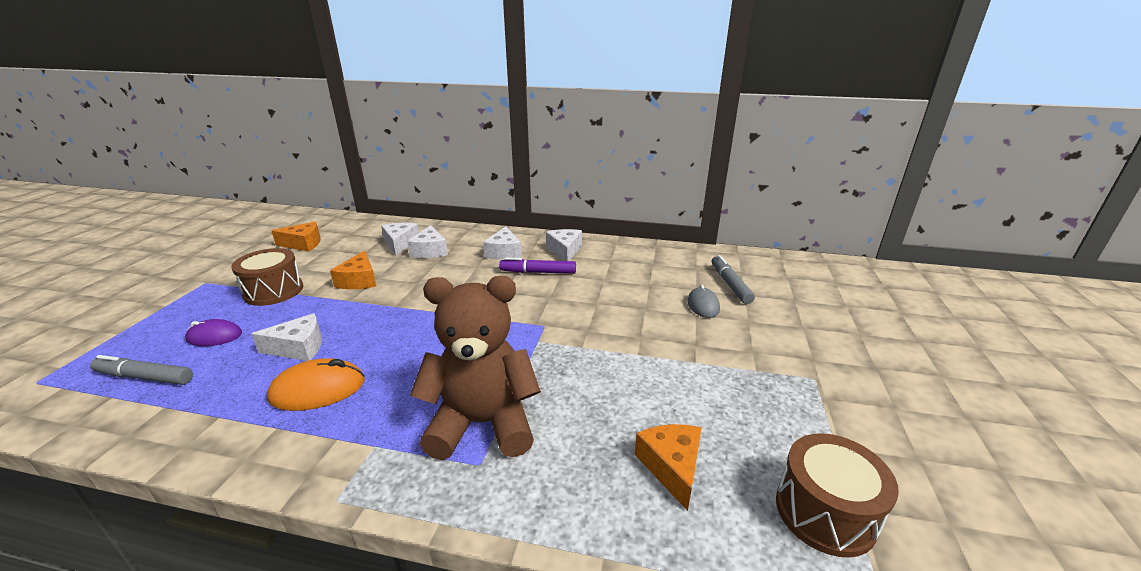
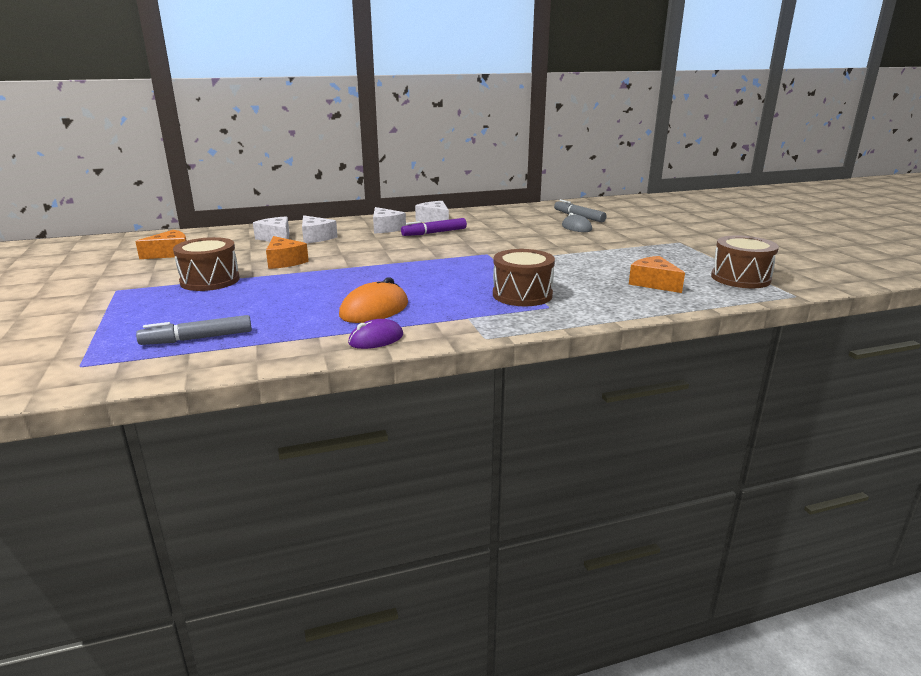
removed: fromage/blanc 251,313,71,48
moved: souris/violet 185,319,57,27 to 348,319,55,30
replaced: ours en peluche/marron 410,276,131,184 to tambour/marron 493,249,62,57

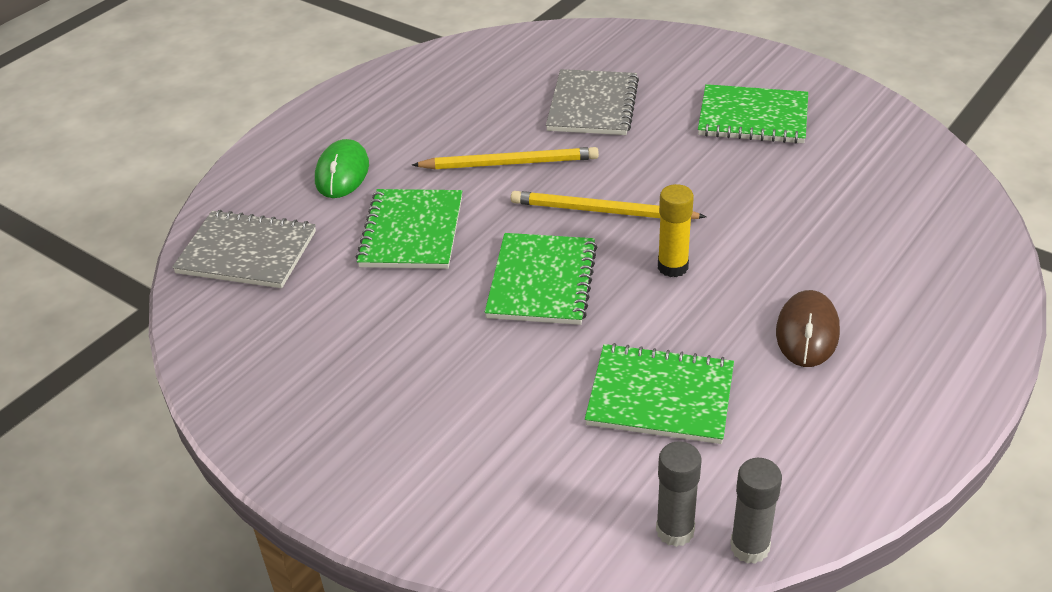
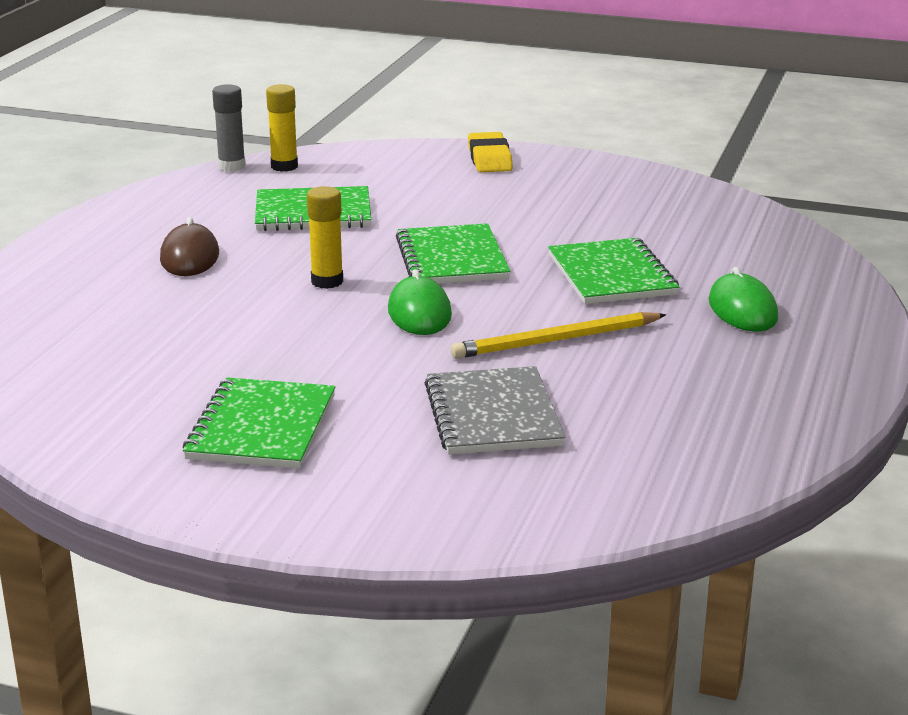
removed: carnet/gris 172,210,144,78
added: gomme/jaune 468,132,45,40
replaced: crayon/jaune 511,191,196,28 to souris/vert 388,270,64,65
recoloured: bâton de colle/gris 656,441,46,106 to bâton de colle/jaune 266,84,32,88
turned: carnet/vert 698,84,110,60 = 183,377,152,92 75 degrees counterclockwise

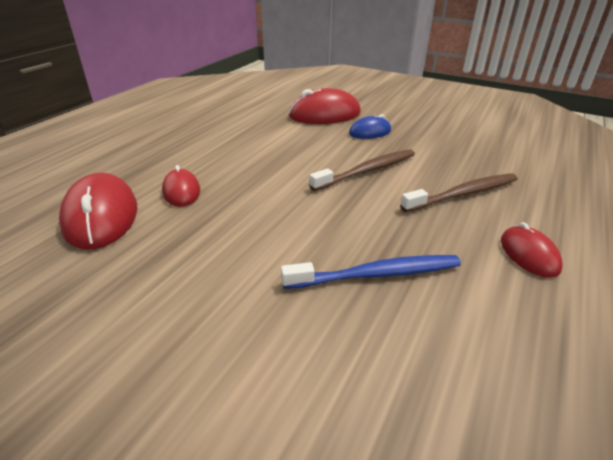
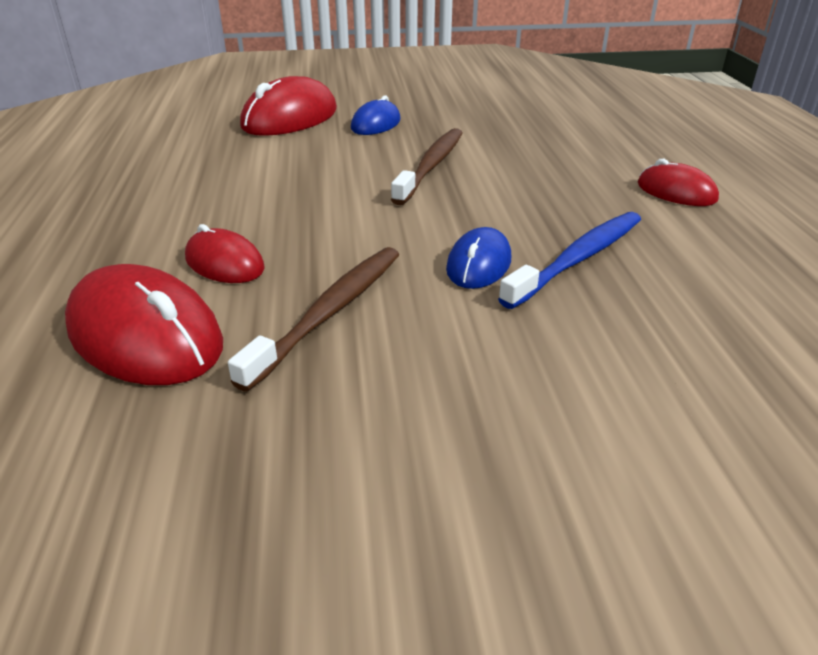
added: souris/bleu 446,227,65,62
moved: brosse à dents/marron 400,173,117,39 to 228,247,171,144

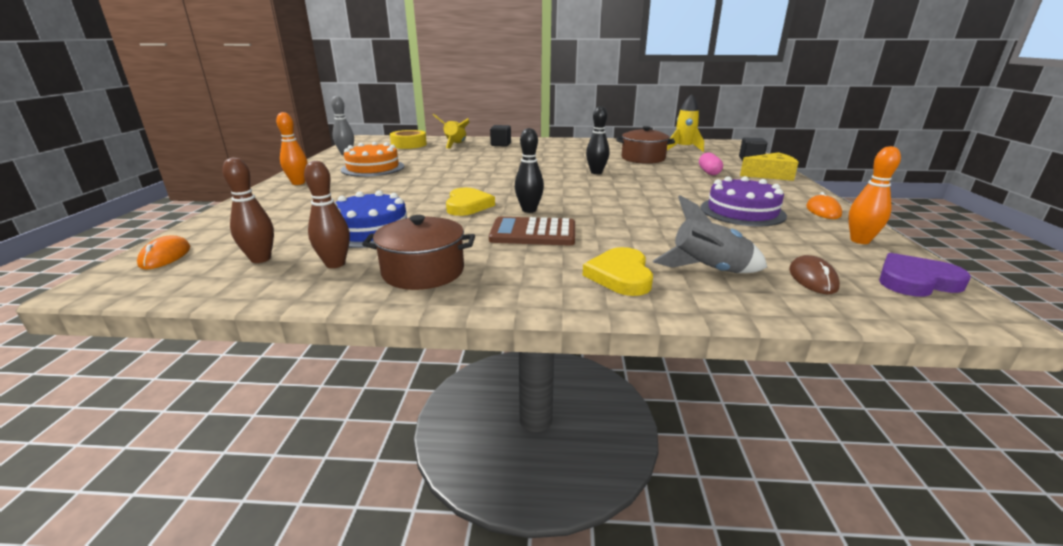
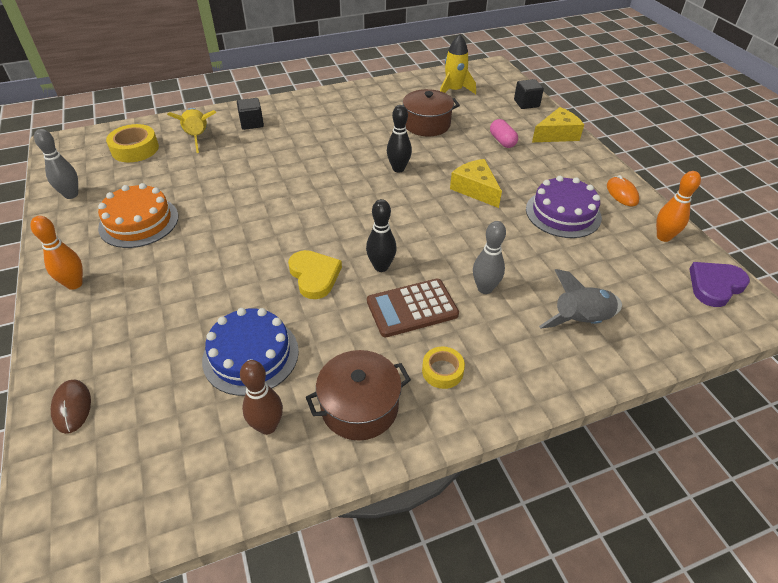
removed: souris/orange 137,236,53,33; quille/marron 222,158,52,105; cœur/jaune 583,247,70,49
added: ruban adhésif/jaune 422,347,43,42; fromage/jaune 450,159,52,49; quille/gris 473,221,33,73
moved: souris/marron 789,255,51,39 to 51,380,40,54

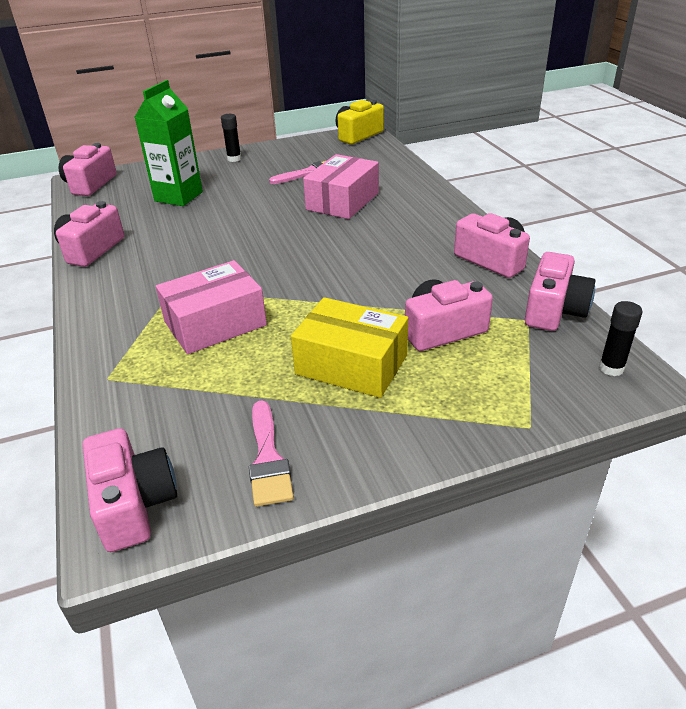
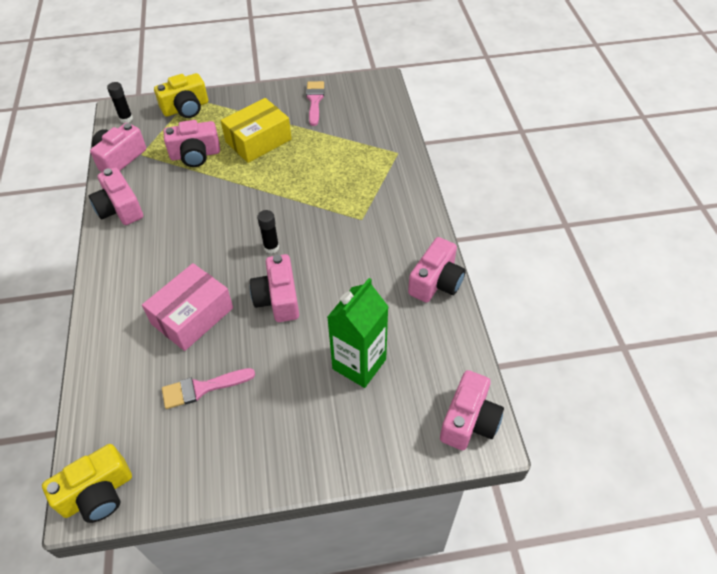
removed: boîte/rose 156,260,111,94
added: appareil photo/jaune 154,73,54,45
moved: appareil photo/rose 83,428,94,124 to 250,254,49,68; bâton de colle/noir 221,114,20,48 to 257,210,22,43
turned: boîte/jaune 291,297,117,101 = 221,98,71,65 75 degrees counterclockwise

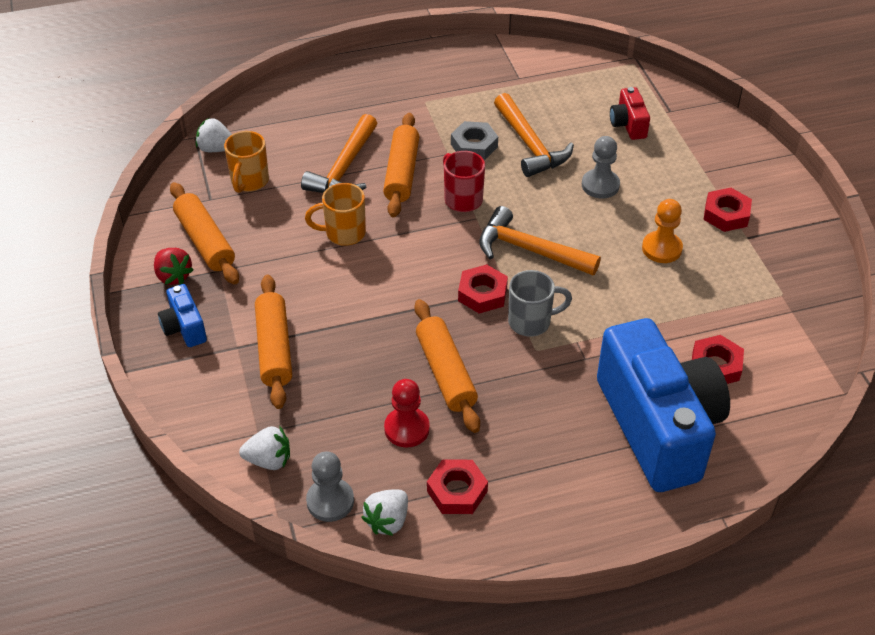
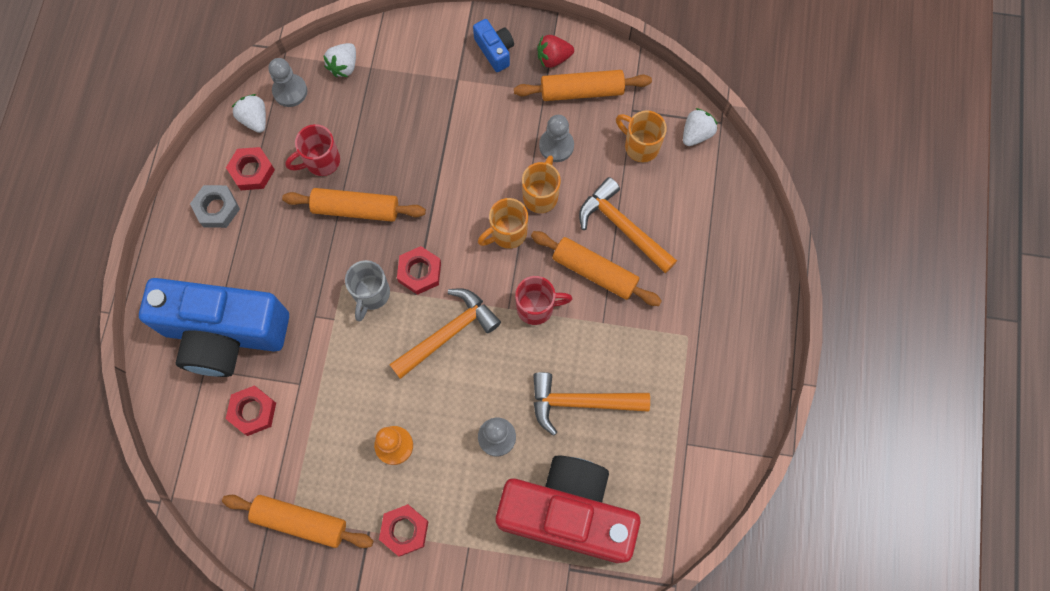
added: tasse/orange 478,198,50,51; pion/gris 539,115,35,47
moved: rouleau à pâtisserie/orange 255,275,37,134 to 222,495,151,53; écrou/gris 451,121,47,39 to 190,185,50,43
replaced: pion/rouge 384,379,46,69 to tasse/rouge 285,124,55,52
turned: appareil photo/bleu 158,284,49,63 = 473,19,41,53 60 degrees clockwise
resized: appareil photo/rouge 610,87,40,53 = 496,455,145,108 x2.44

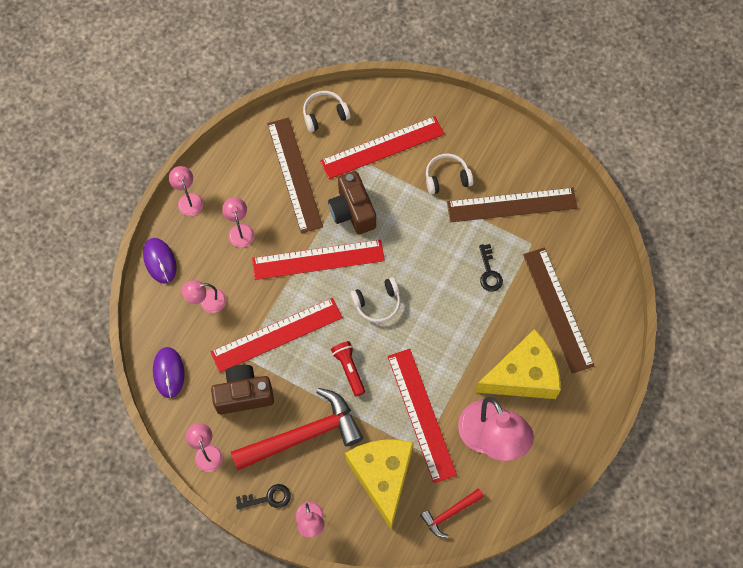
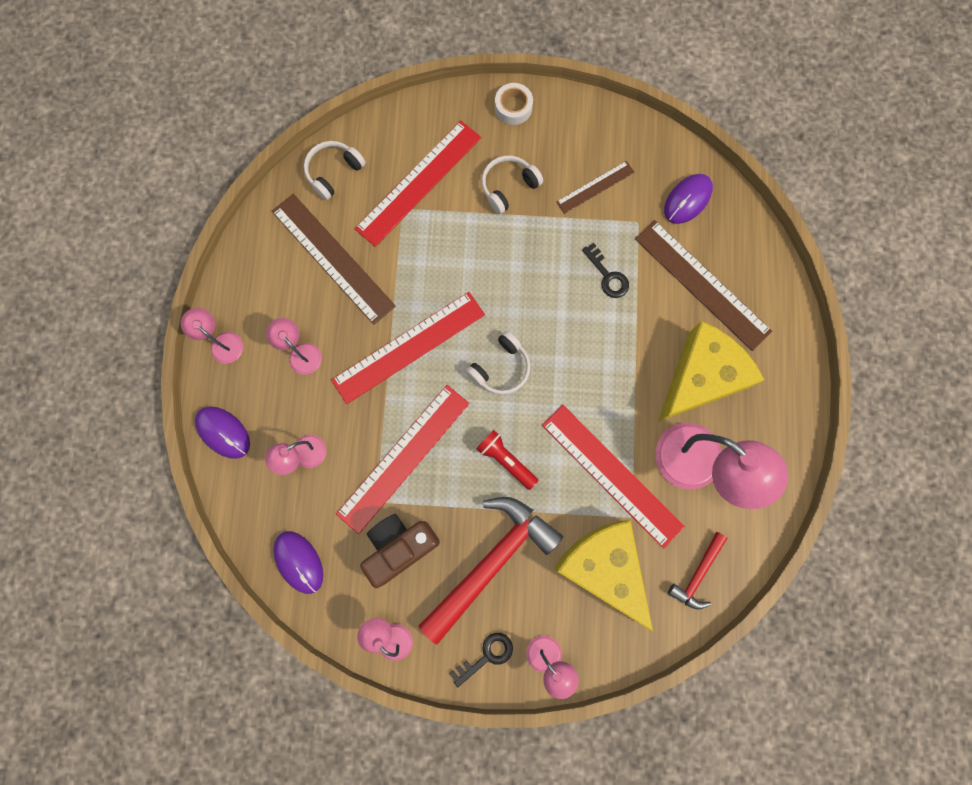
removed: appareil photo/marron 328,171,48,63
added: ruban adhésif/blanc 495,83,38,42; souris/violet 664,174,49,50
resized: règle/marron 447,188,130,34 = 556,161,79,53 x0.54

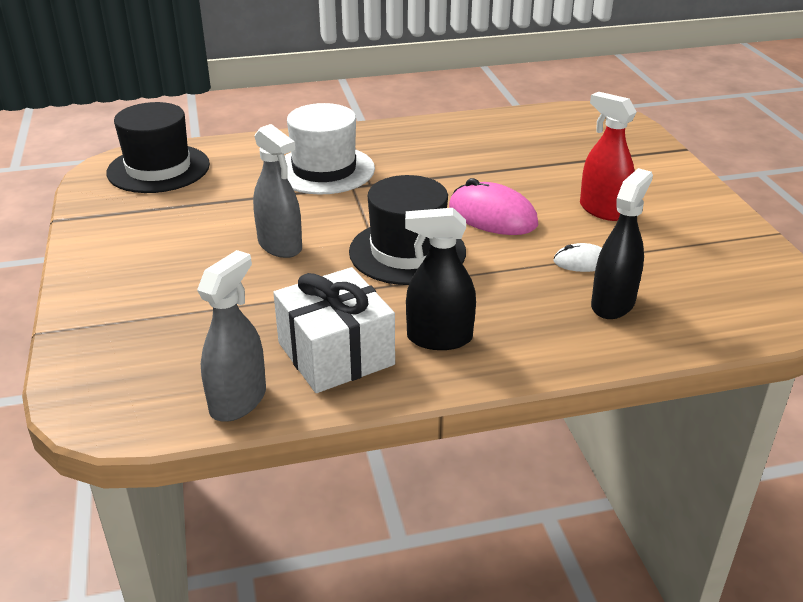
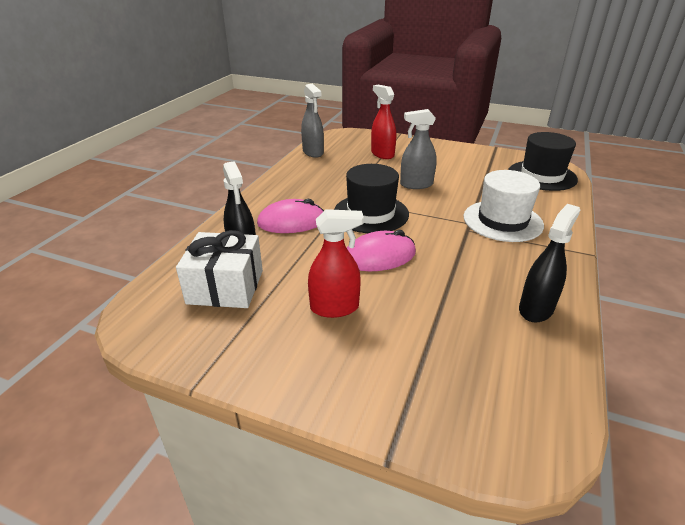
removed: souris/blanc 553,243,49,29
added: souris/rose 257,199,67,34; vaporisateur/rouge 371,85,25,74
moved: cadeau/blanc 273,267,122,126 to 176,230,87,78; vaporisateur/noir 405,208,71,142 to 519,204,61,119

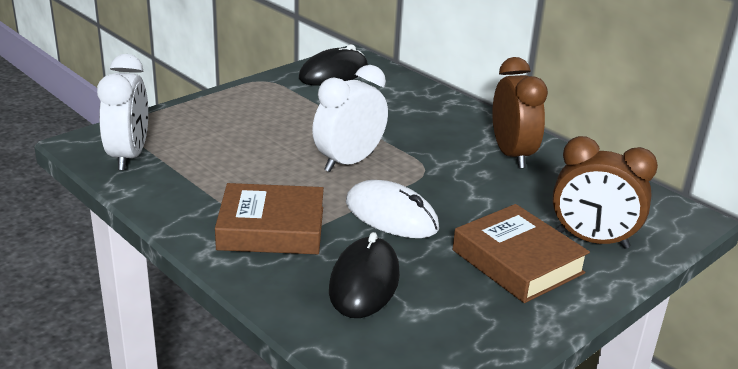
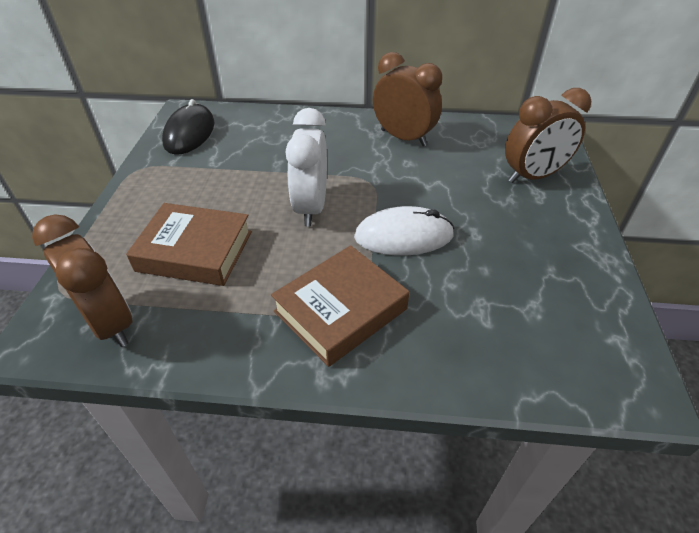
removed: souris/noir 329,232,71,86
moved: livre/marron 453,204,137,99 to 126,203,126,83
recoloured: réveil/blanc 97,54,51,116 to réveil/marron 32,214,101,133

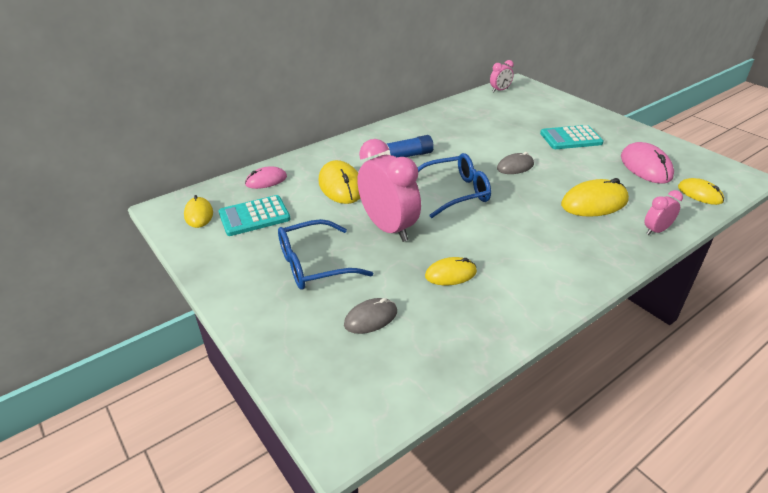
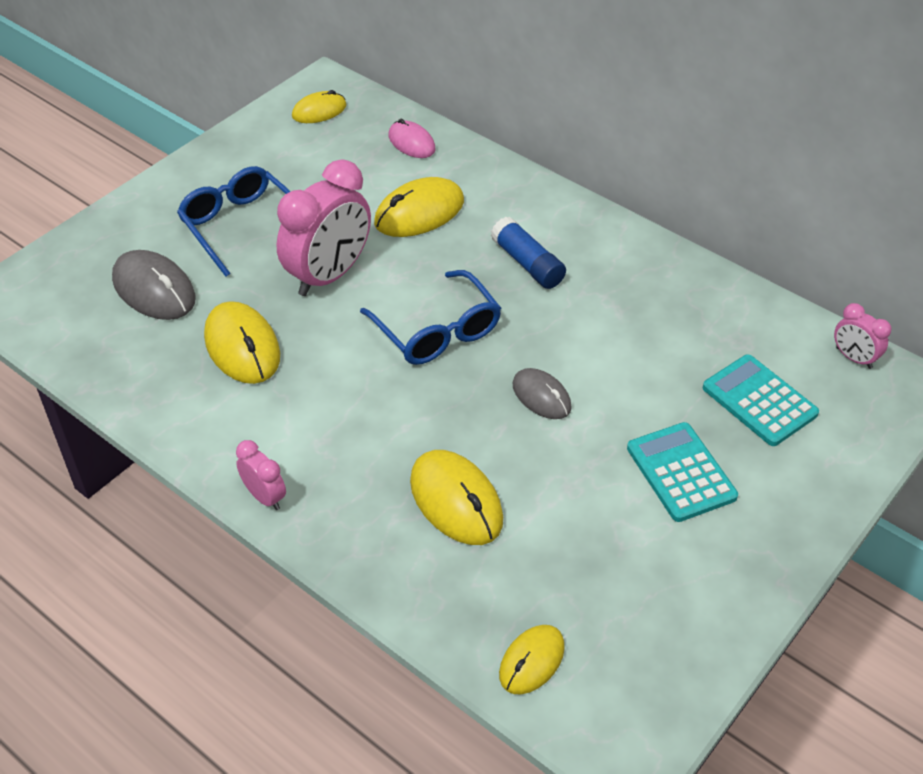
removed: souris/rose 621,142,53,42
moved: calculatrice/turquoise 219,195,72,41 to 703,355,116,91; réveil/rose 644,190,39,45 to 236,440,50,70
resized: souris/gris 344,298,53,36 = 112,250,84,70 x1.59; souris/jaune 425,257,52,28 = 204,301,76,83 x1.59

